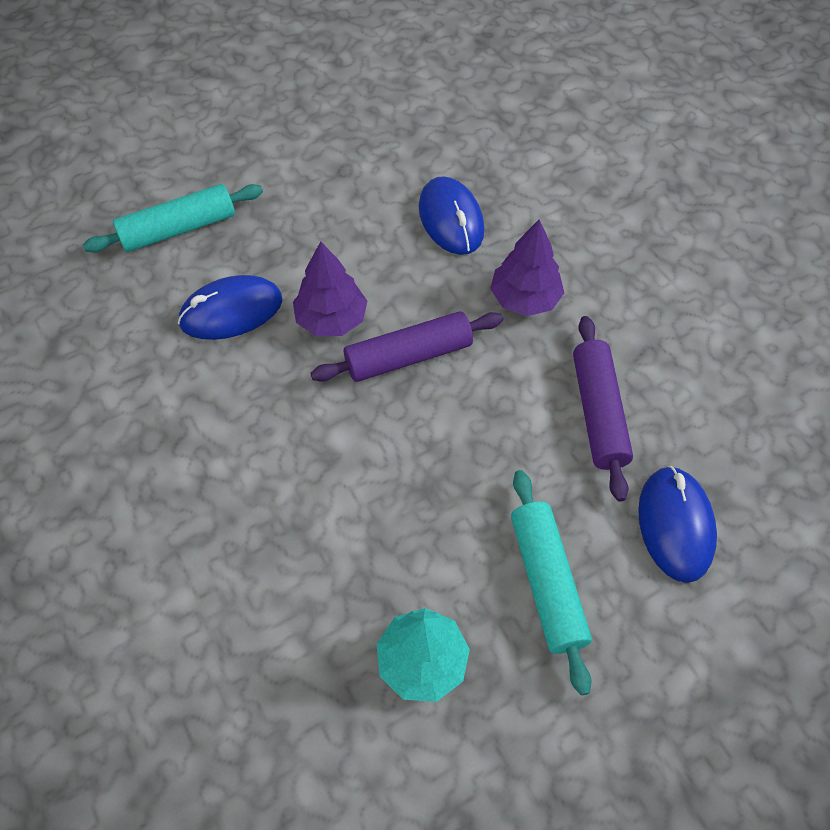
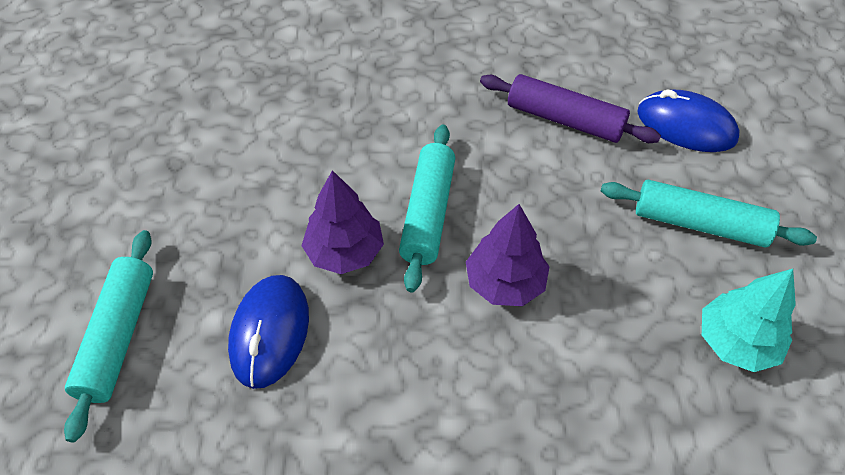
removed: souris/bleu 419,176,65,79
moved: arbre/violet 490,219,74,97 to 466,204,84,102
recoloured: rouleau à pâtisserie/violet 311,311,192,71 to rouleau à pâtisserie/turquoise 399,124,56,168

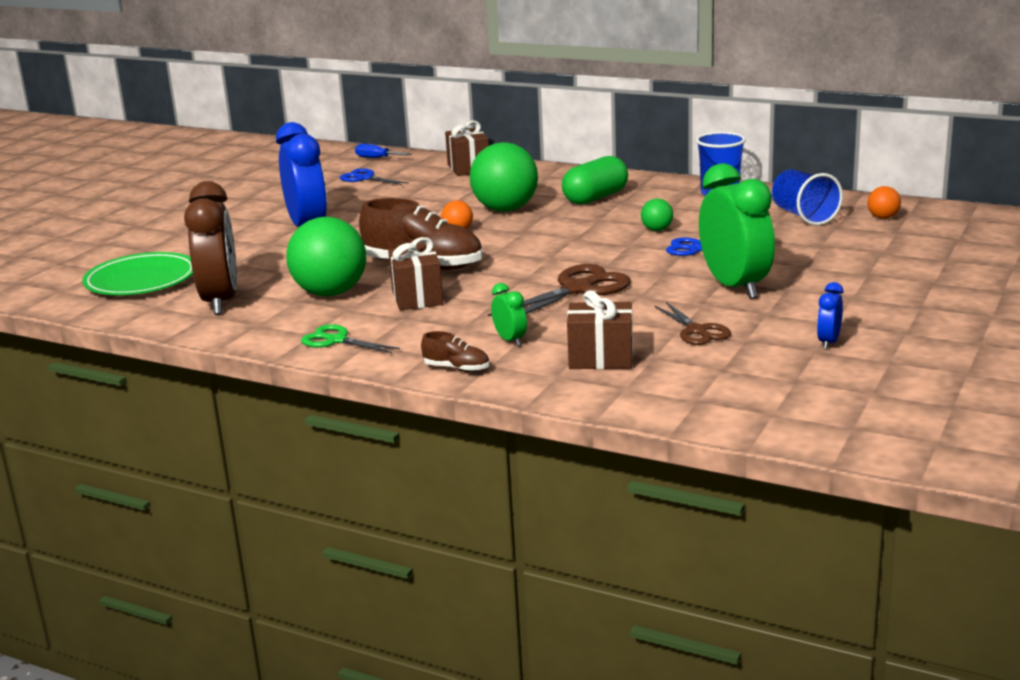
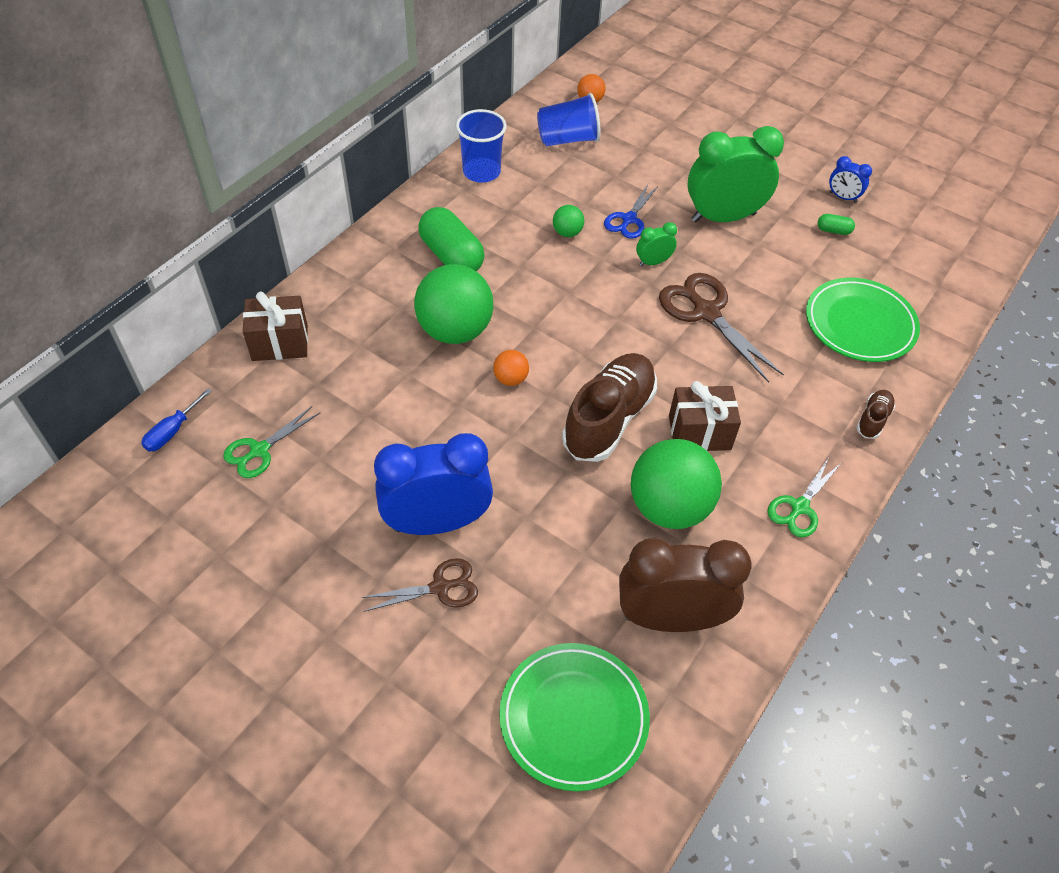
added: gélule/vert 817,214,38,21
moved: réveil/vert 491,283,36,63 to 636,222,41,44; ciseaux/marron 655,302,76,43 to 361,558,117,54
replaced: cadeau/marron 567,290,66,79 to assiette/vert 806,278,114,84
recoloured: ciseaux/bleu 340,168,69,17 to ciseaux/vert 223,406,97,72

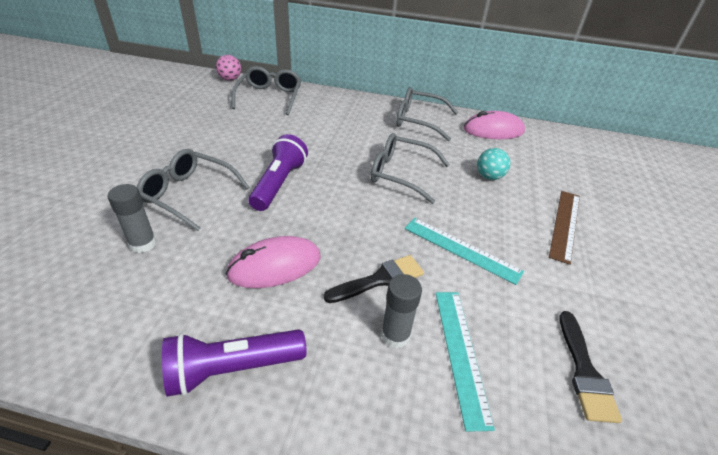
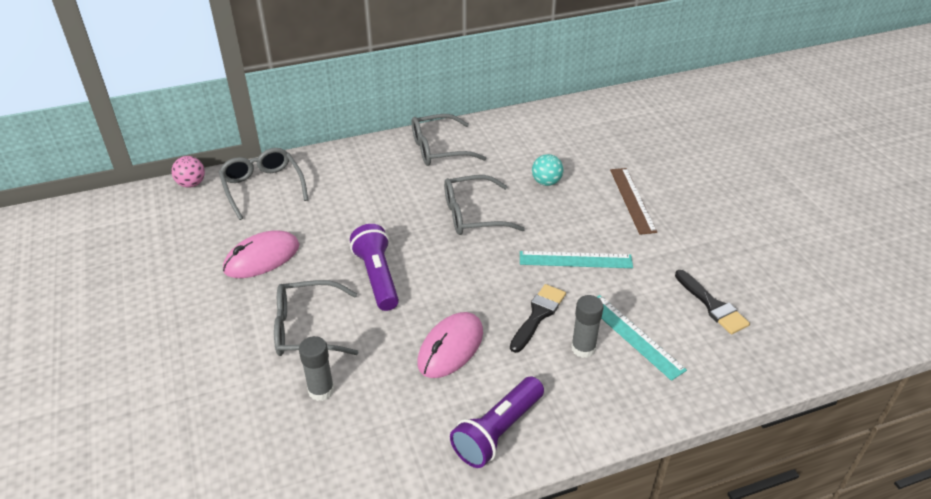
moved: souris/rose 464,111,61,28 to 223,230,76,48

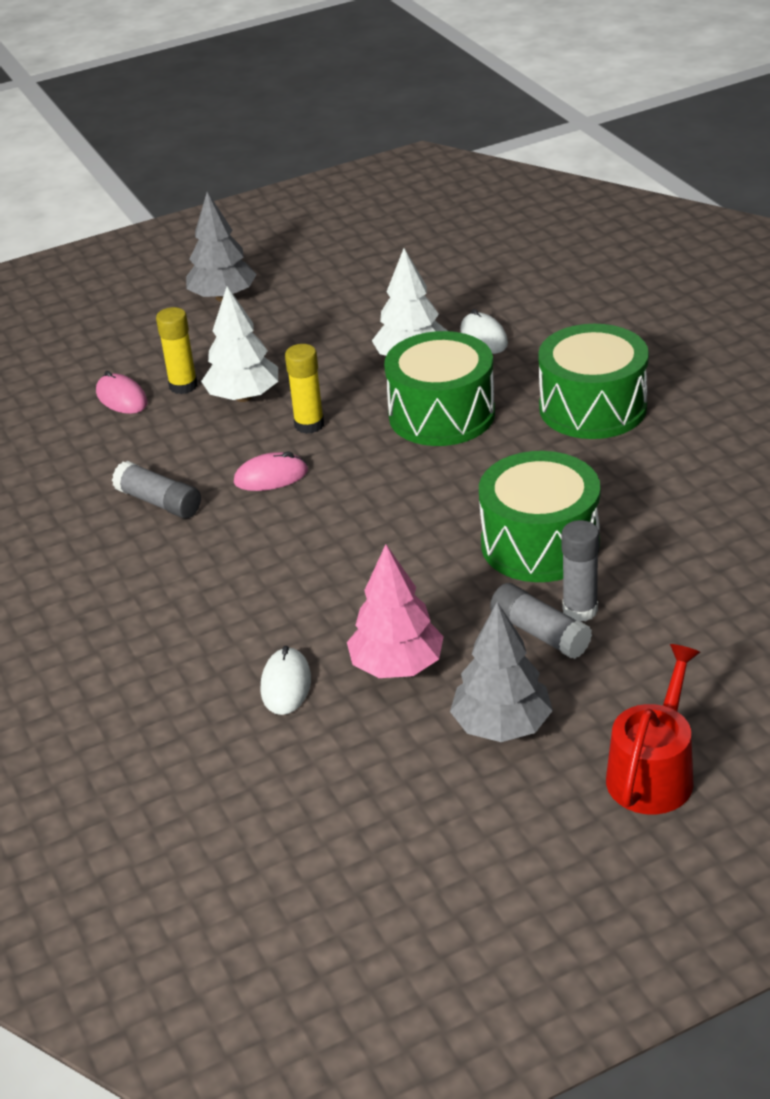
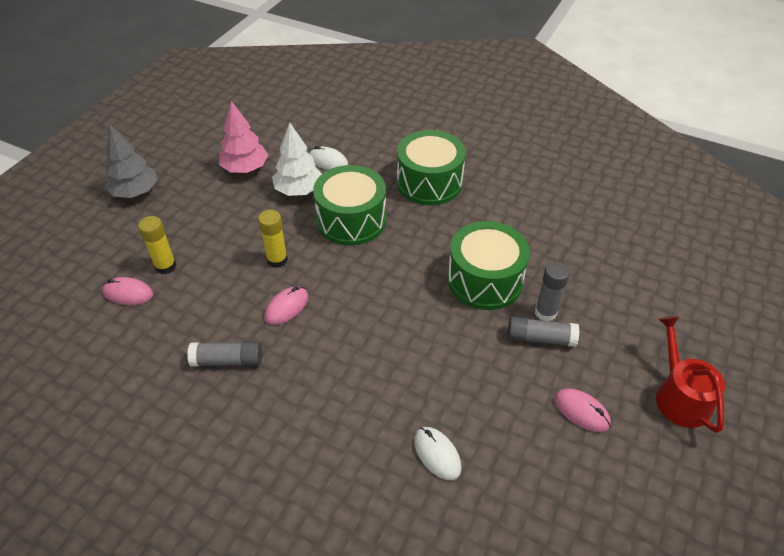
removed: arbre/blanc 201,286,77,116
moved: arbre/rose 347,544,97,134 to 219,101,49,72
replaced: arbre/gris 450,602,103,140 to souris/rose 554,389,57,43

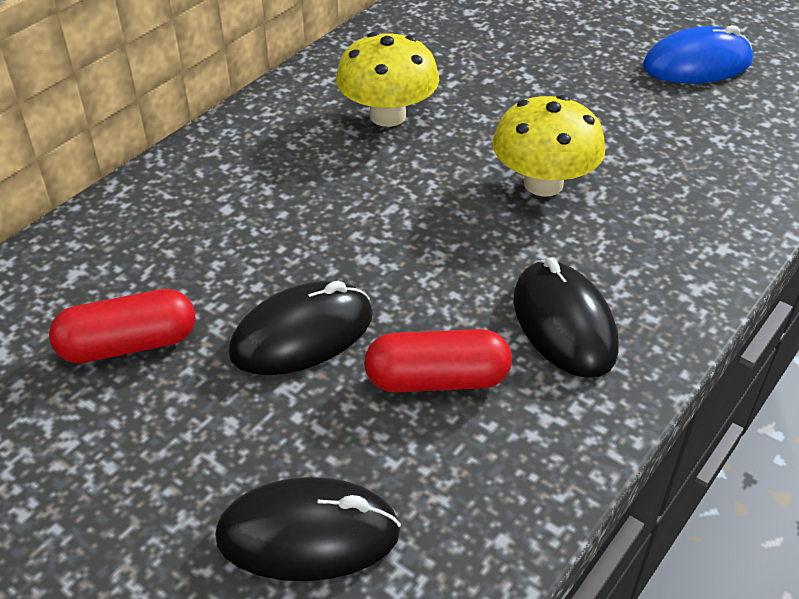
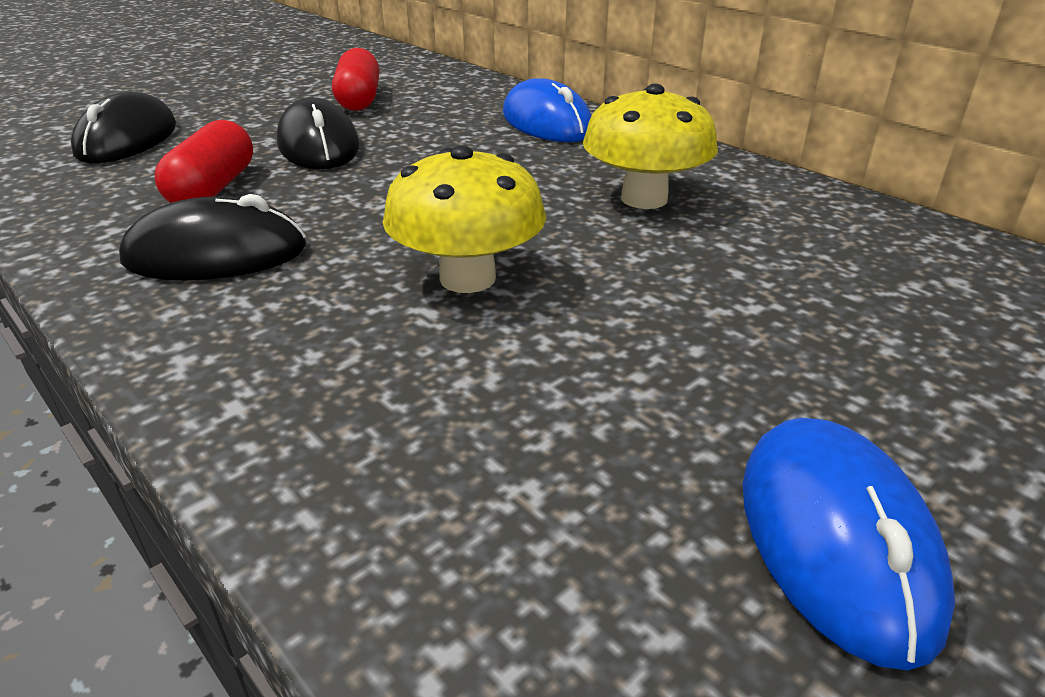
added: souris/bleu 503,78,89,64

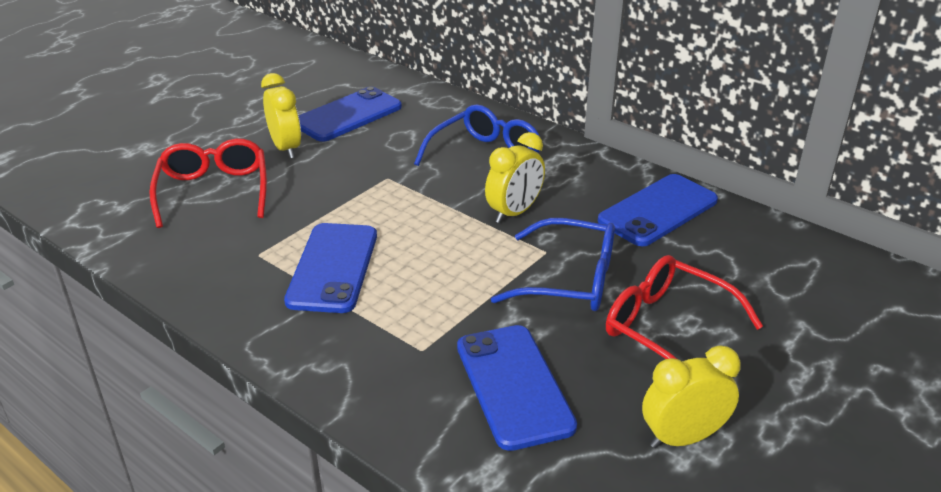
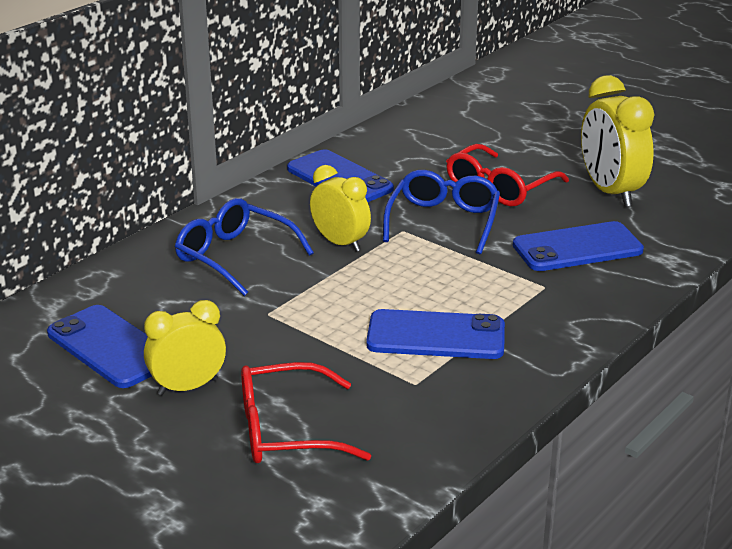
resized: réveil/jaune 642,345,99,103 = 581,75,73,132 x1.53

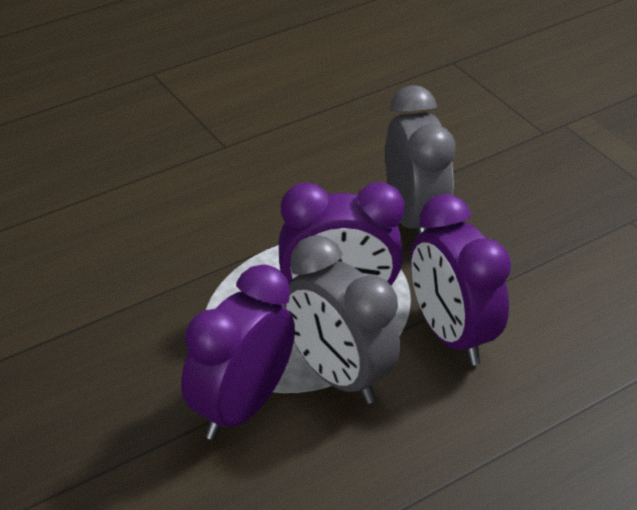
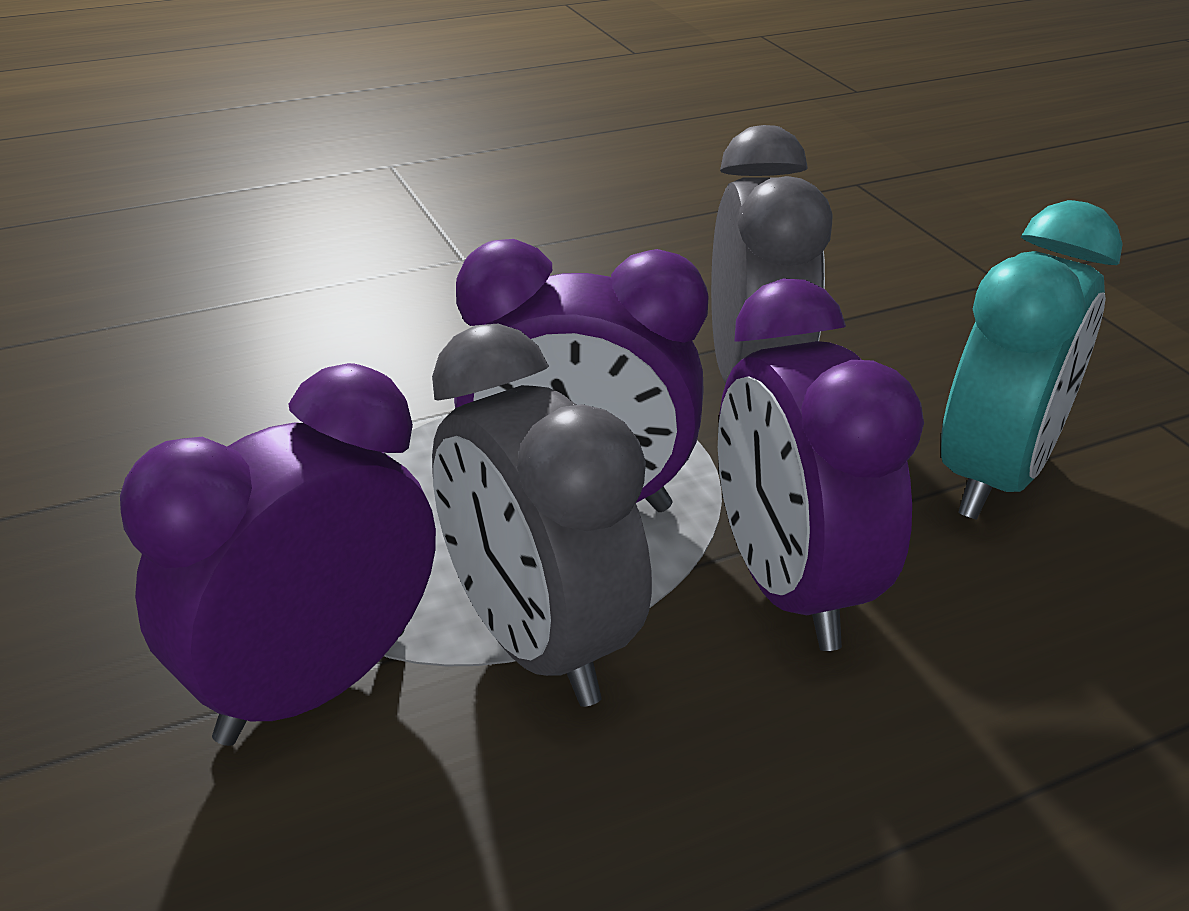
added: réveil/turquoise 941,200,182,320

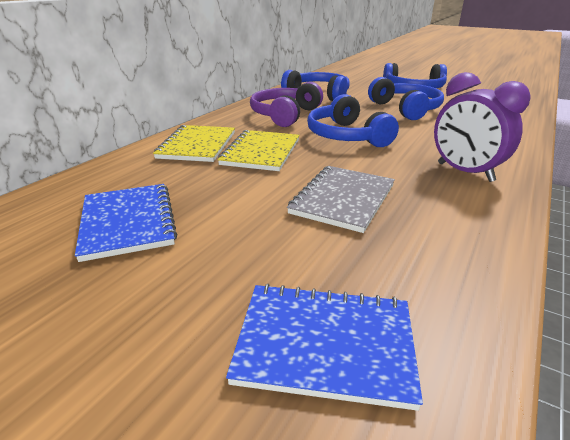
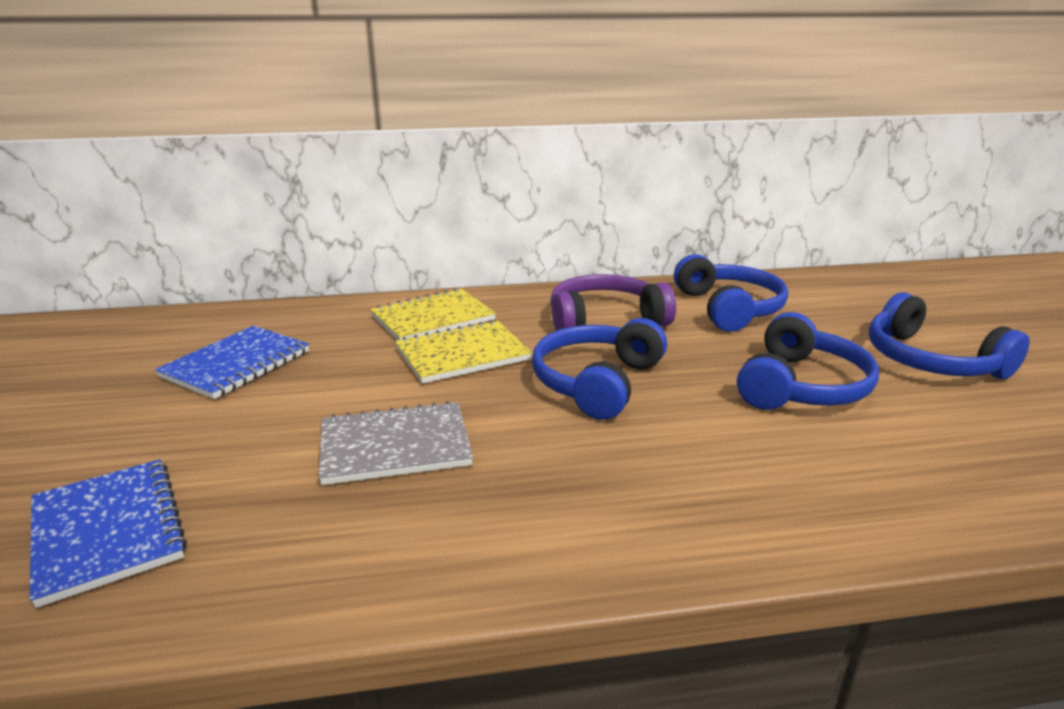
removed: réveil/violet 434,72,97,110

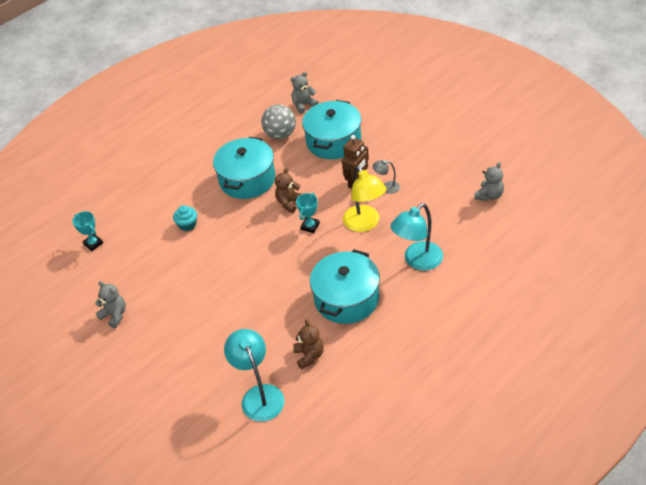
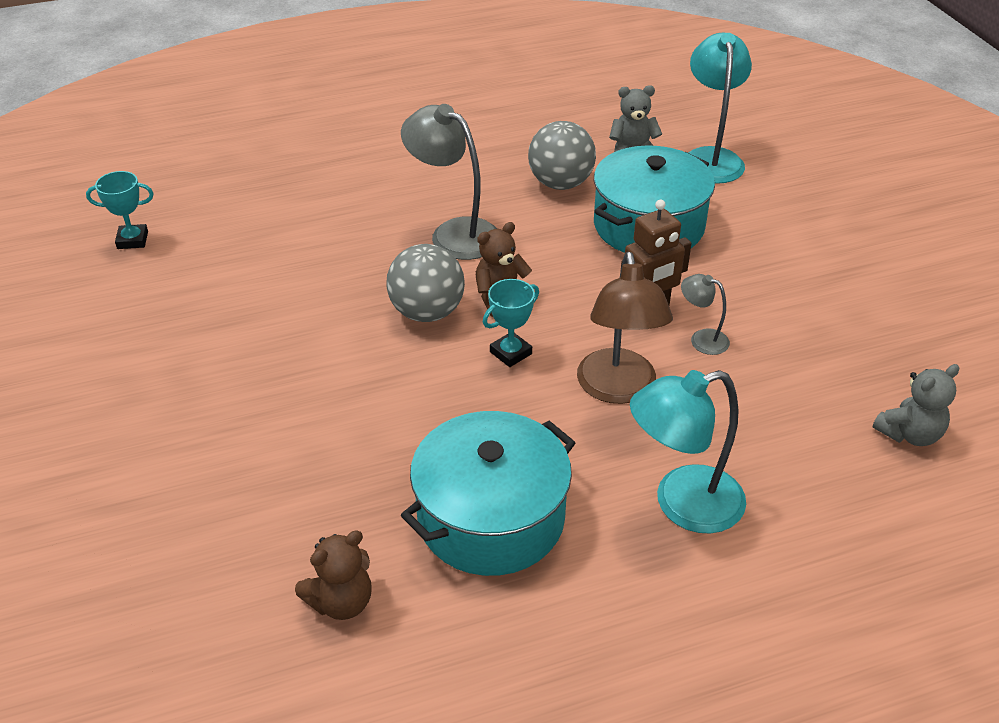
removed: ours en peluche/gris 95,281,31,47; muffin/turquoise 173,205,24,26
added: balle/gris 386,244,79,78
moved: lampe/turquoise 224,329,60,93 to 688,32,64,152
replaced: marmite/turquoise 213,137,62,62 to lampe/gris 401,104,96,156
recoloured: lampe/jaune 343,166,43,66 to lampe/marron 577,252,96,152
turned: trophée/turquoise 72,211,31,40 = 86,171,68,78 75 degrees counterclockwise; ours en peluche/marron 293,319,31,50 = 295,531,77,89 45 degrees clockwise

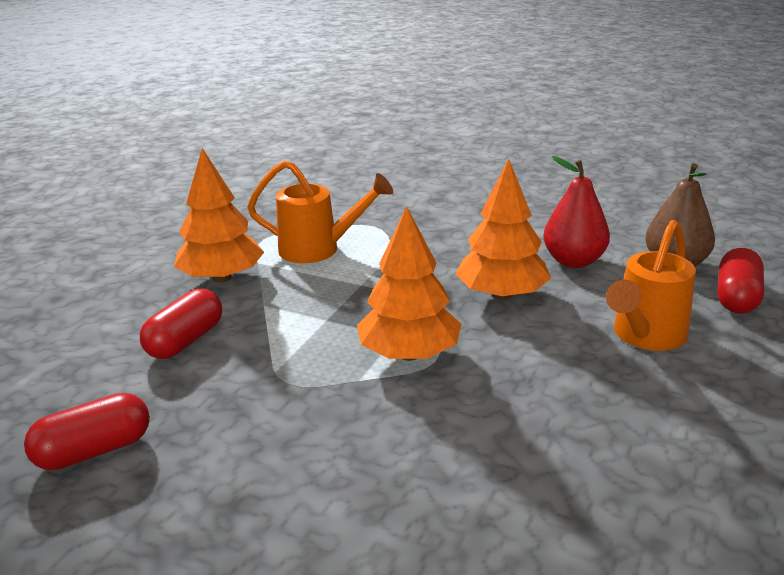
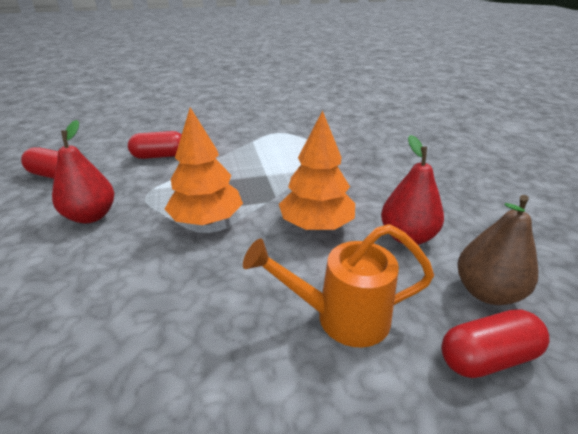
removed: arbre/orange 174,148,90,135; arrosoir/orange 248,161,145,102
added: poire/rouge 52,120,62,103

